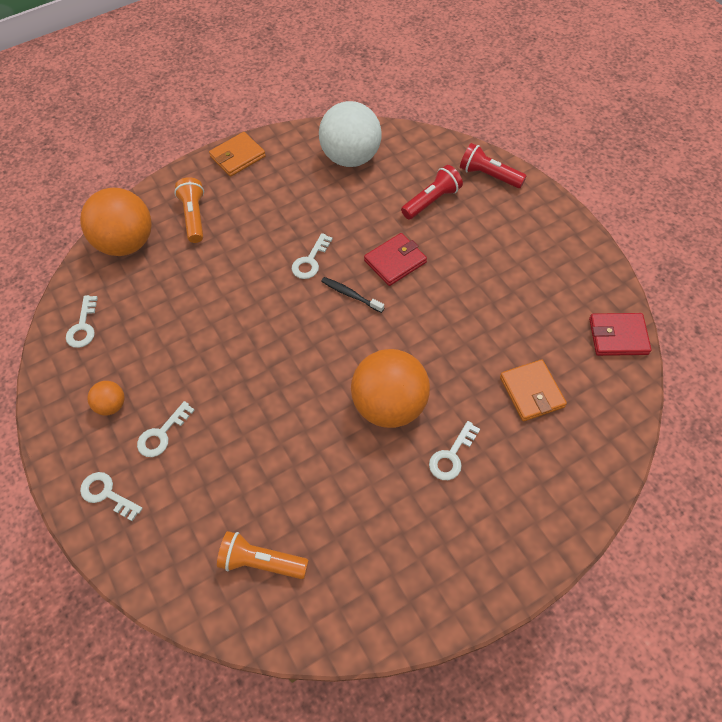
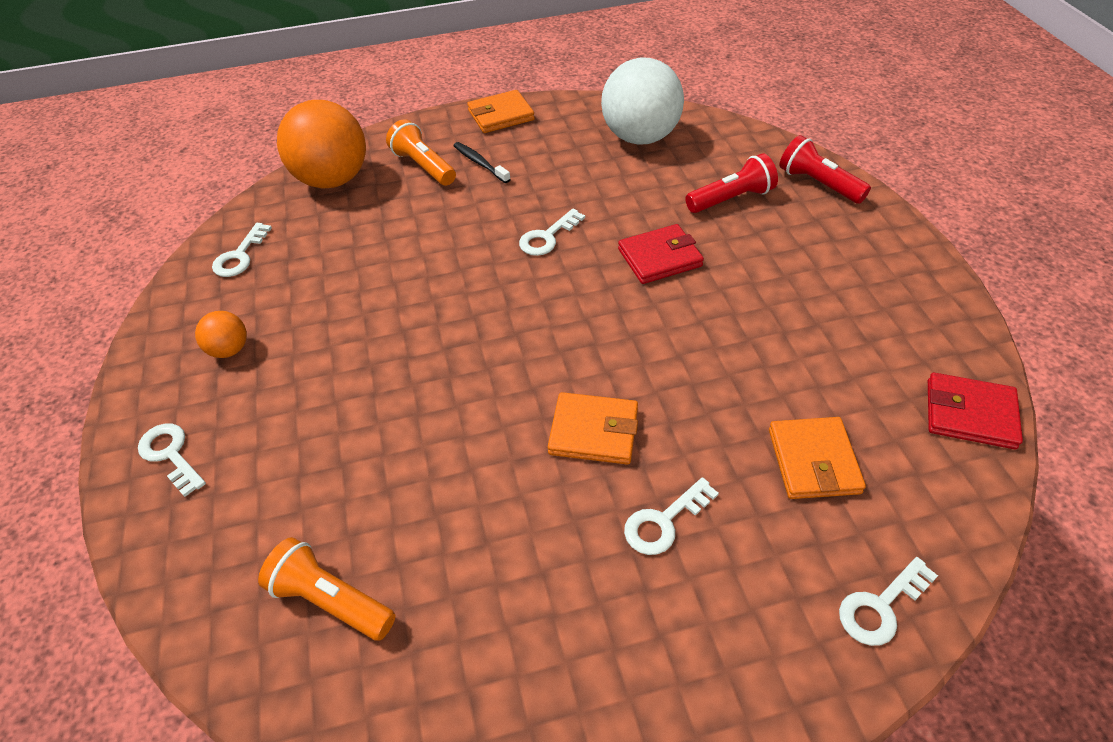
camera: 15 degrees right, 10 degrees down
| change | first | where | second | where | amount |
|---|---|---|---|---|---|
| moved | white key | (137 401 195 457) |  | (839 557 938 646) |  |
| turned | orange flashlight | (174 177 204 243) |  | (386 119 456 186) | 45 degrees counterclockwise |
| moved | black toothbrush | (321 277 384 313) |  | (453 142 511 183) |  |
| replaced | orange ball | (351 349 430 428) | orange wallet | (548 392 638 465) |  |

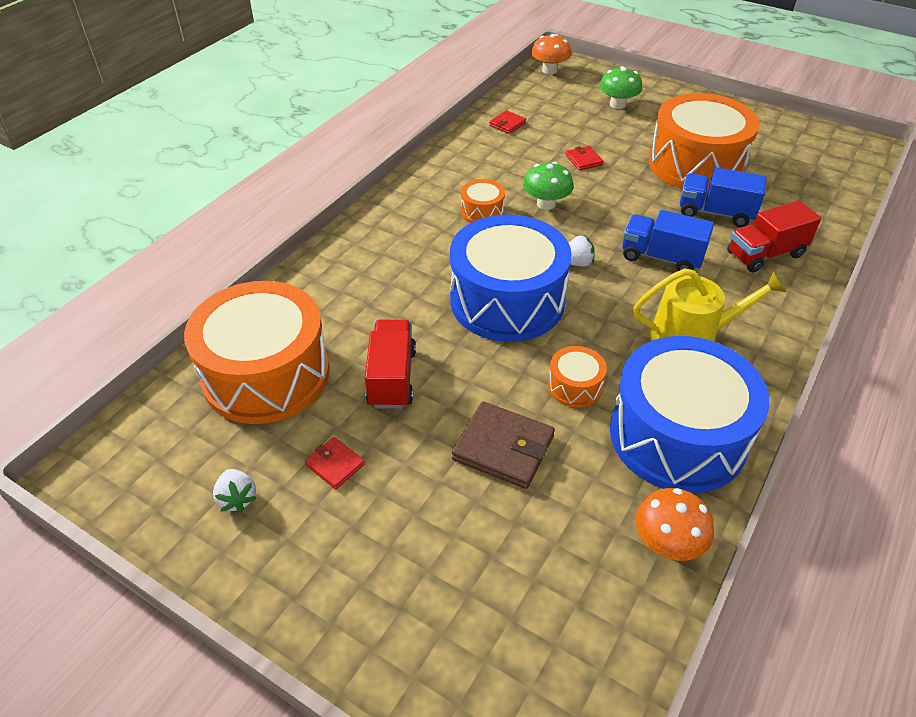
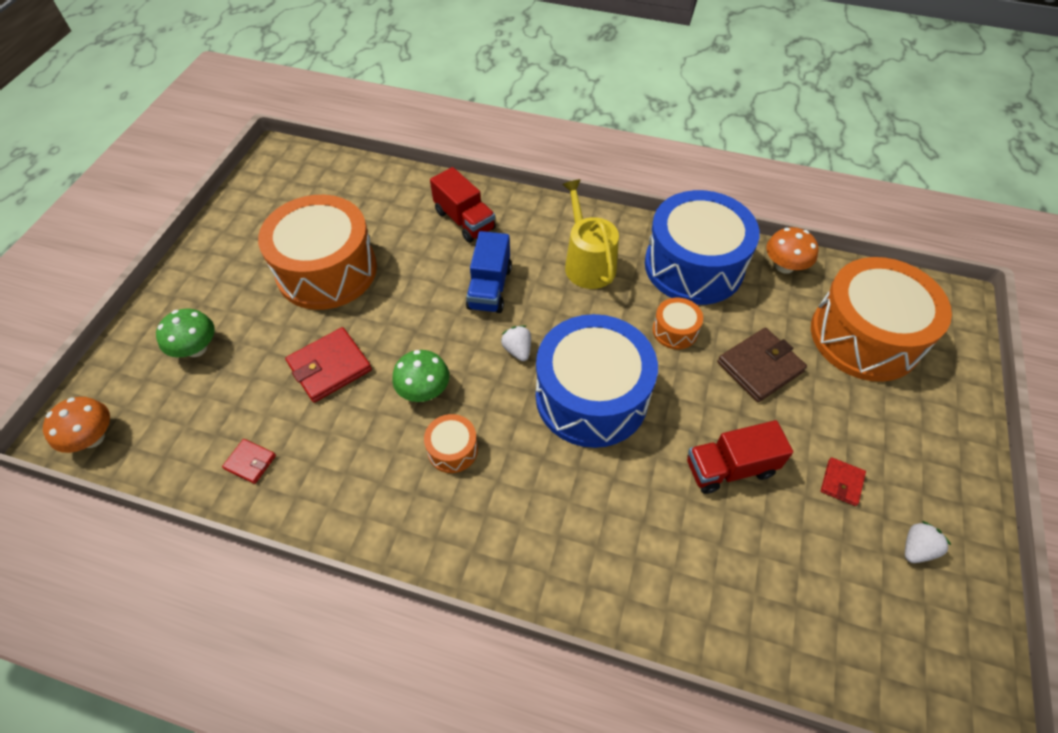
camera: 105 degrees left, 10 degrees up
| change | first | where | second | where | amount |
|---|---|---|---|---|---|
| moved | orange drum | (184 281 330 424) |  | (811 257 952 382) |  |
| turned | brown wallet | (452 402 555 489) |  | (717 328 807 402) | 45 degrees clockwise |
| resized | red wallet | (566 146 604 171) |  | (285 327 372 403) | x1.84 |
| removed | blue truck | (680 167 767 227) |  |  |  |

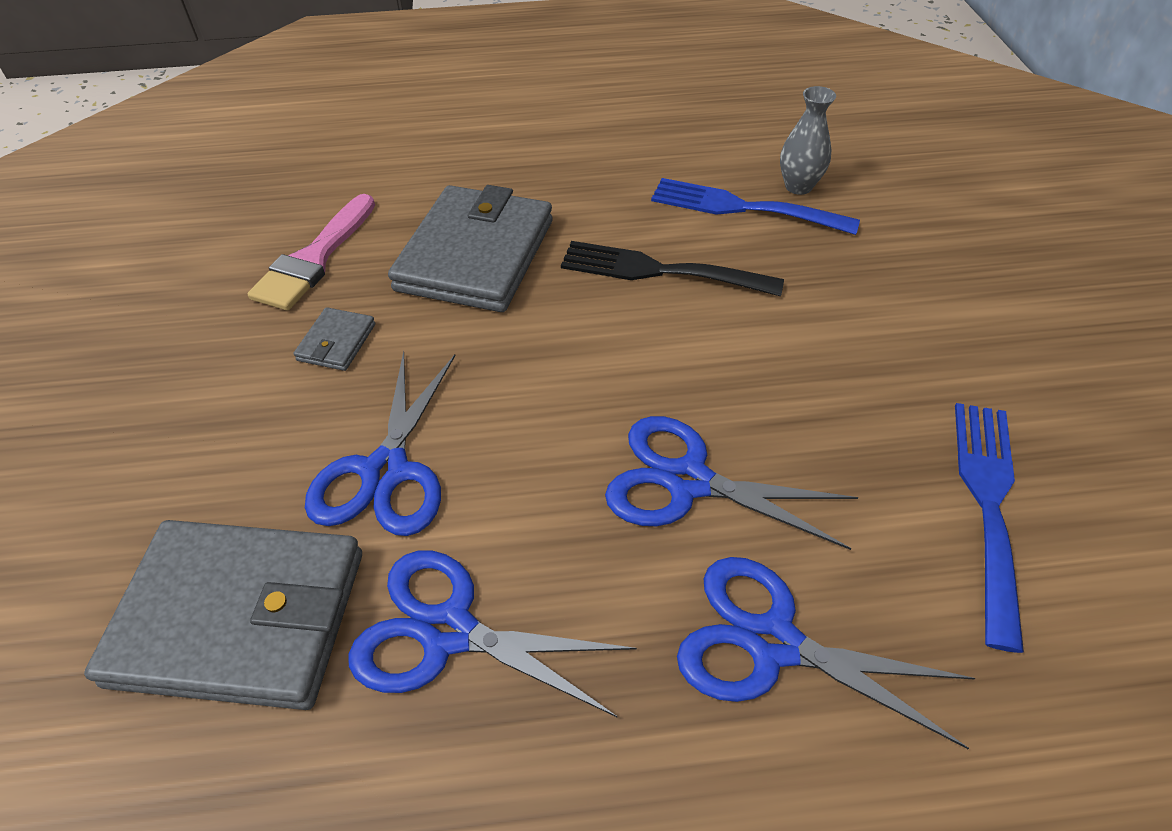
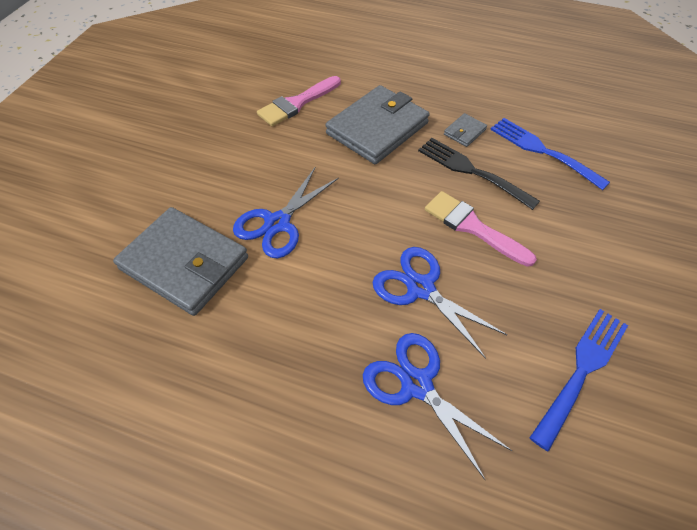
camera: 25 degrees right, 5 degrees up
| change | first | where | second | where | amount |
|---|---|---|---|---|---|
| moved | grey wallet | (293 307 375 371) |  | (444 113 487 147) |  |
| removed | blue scissors | (348 550 637 718) |  |  |  |
| removed | grey vase | (780 86 836 195) |  |  |  |
| added |  |  | pink brush | (425 191 537 267) |  |

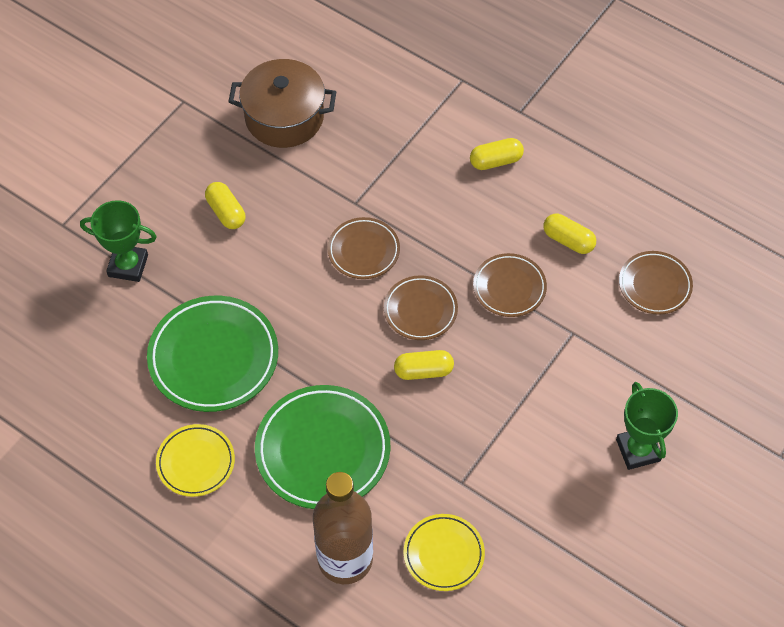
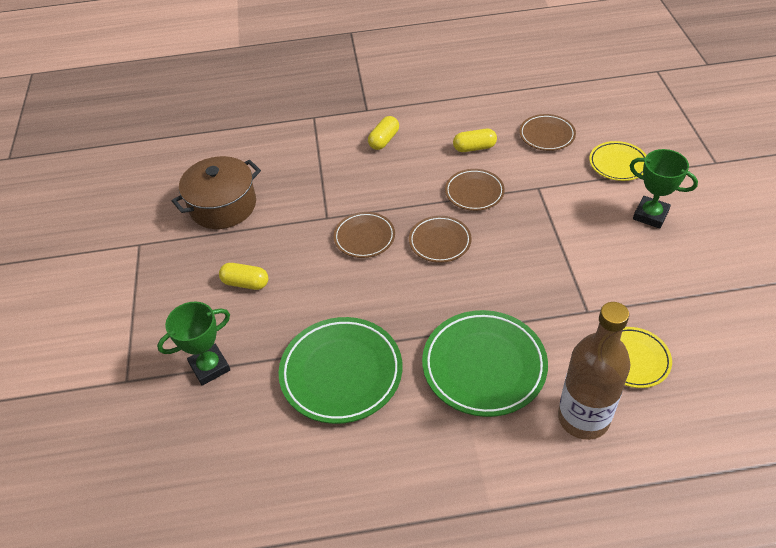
camera: 40 degrees left, 10 degrees down
| change | first | where | second | where | amount |
|---|---|---|---|---|---|
| moved | yellow plate | (156 424 235 497) |  | (589 141 647 181) |  |
| removed | yellow capsule | (394 350 454 380) |  |  |  |

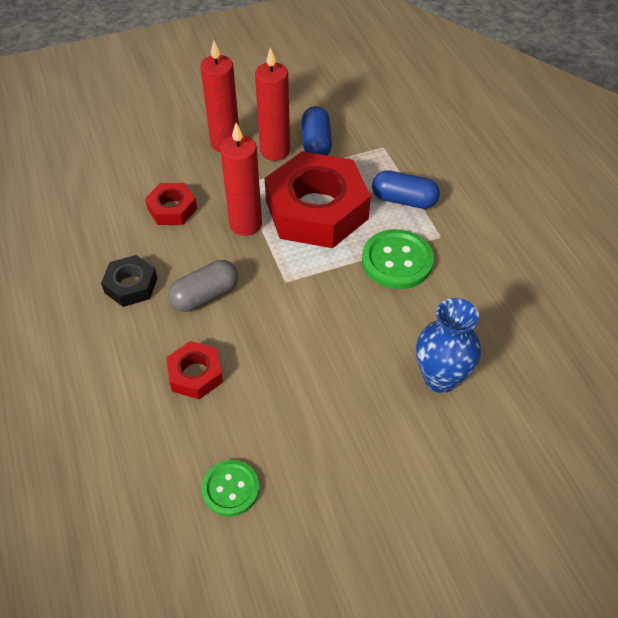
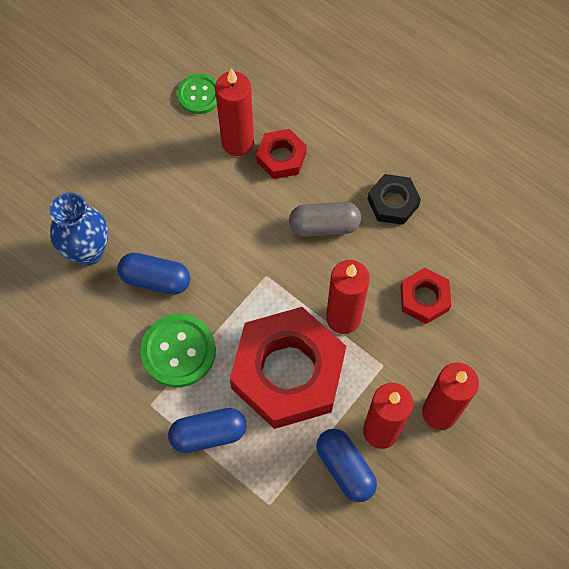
camera: 150 degrees right, 15 degrees up
| change | first | where | second | where | amount |
|---|---|---|---|---|---|
| turned | grey capsule | (168 260 239 312) |  | (289 202 361 237) | 60 degrees clockwise |
| added |  |  | blue capsule | (117 253 190 295) |  |
| added |  |  | red candle | (215 68 254 156) |  |

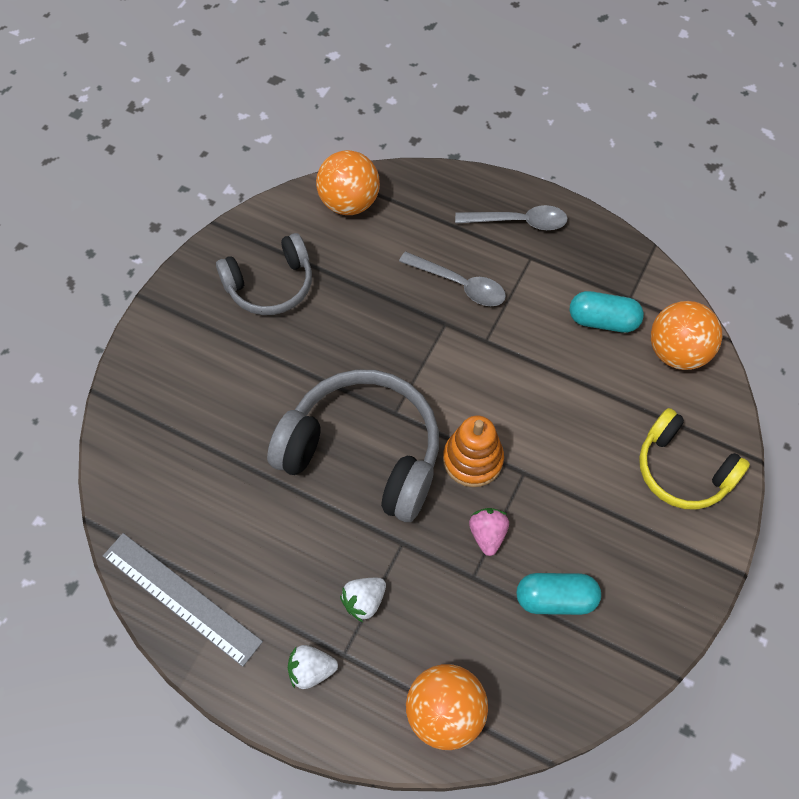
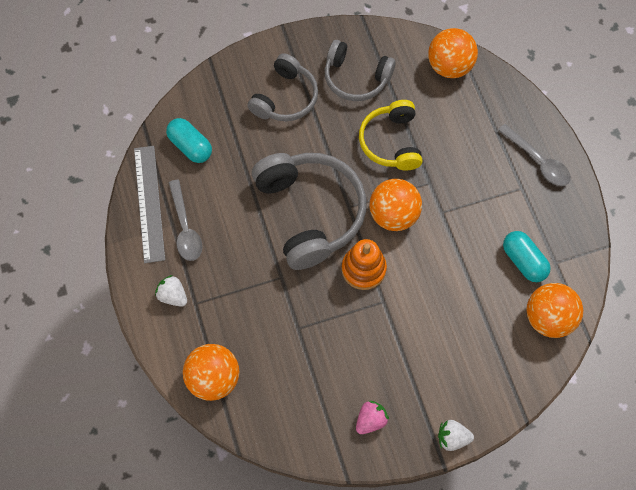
camera: 45 degrees right, 5 degrees up
| change | first | where | second | where | amount |
|---|---|---|---|---|---|
| moved | white strawberry | (340 578 386 622) |  | (438 420 474 451) |  |
| moved | grey spoon | (399 251 506 306) |  | (168 180 203 261) |  |
| moved | pink strawberry | (469 508 509 556) |  | (356 401 389 434) |  |
| moved | turquoise capsule | (517 573 601 615) |  | (166 118 212 163) |  |
| moved | yellow headphones | (639 408 750 510) |  | (359 100 423 171) |  |
| added |  |  | grey headphones | (248 53 318 121) |  |
| added |  |  | orange ball | (370 179 422 231) |  |

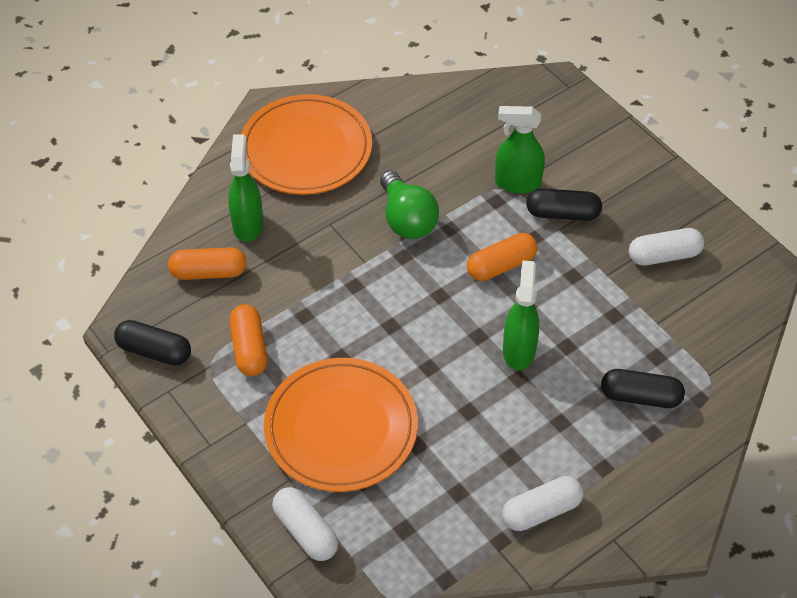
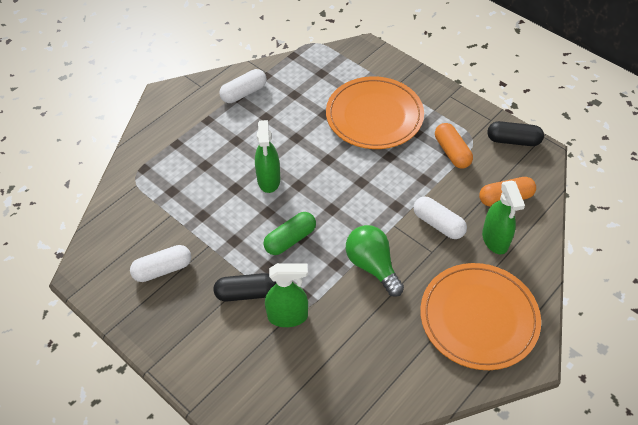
camera: 170 degrees right, 0 degrees up
| change | first | where | second | where | amount |
|---|---|---|---|---|---|
| moved | white capsule | (272 487 338 561) |  | (413 197 467 239) |  |
| recoloured | orange capsule | (467 233 538 281) | green capsule | (263 212 316 255) |  |
| removed | black capsule | (601 369 685 408) |  |  |  |

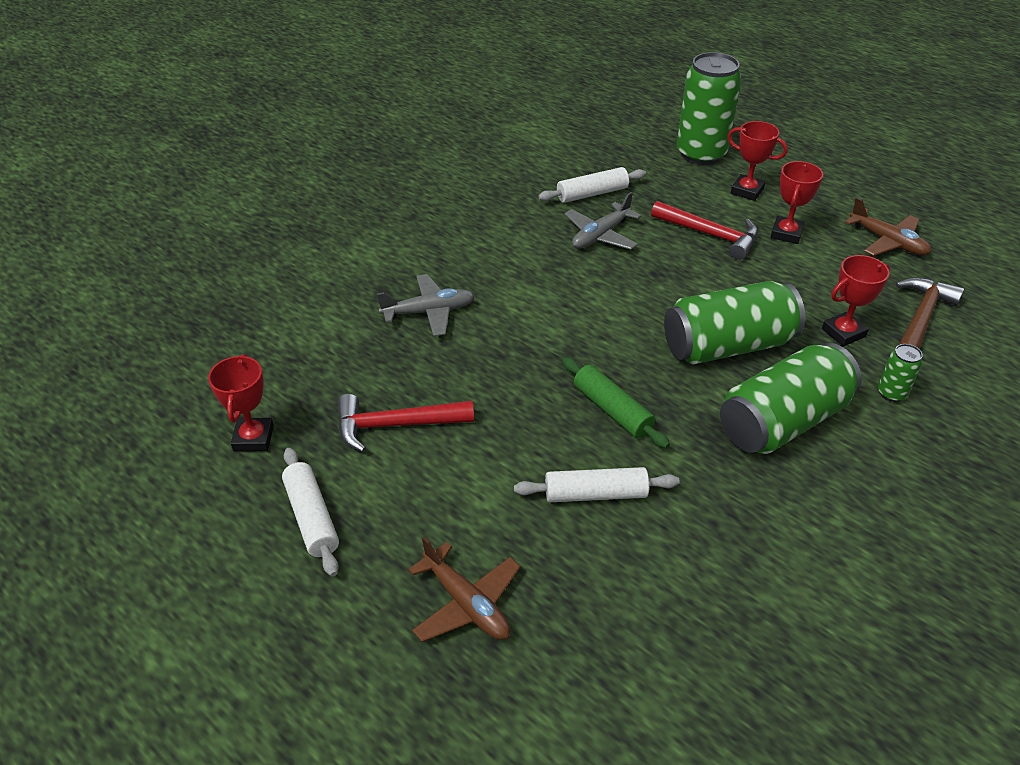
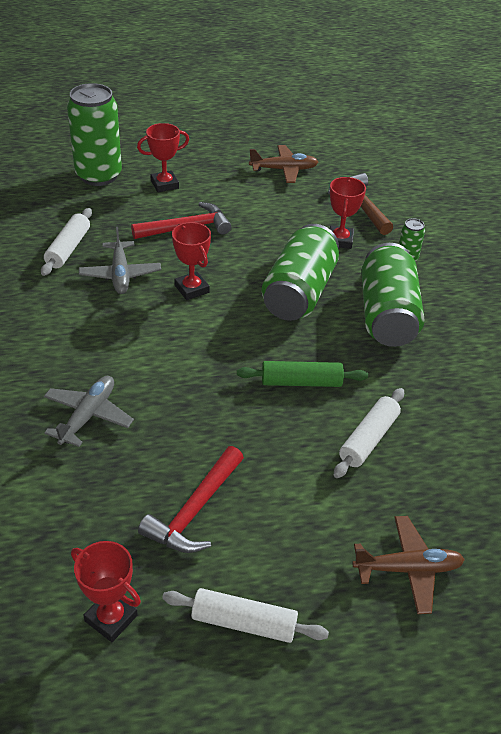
camera: 55 degrees left, 0 degrees up
| change | first | where | second | where | amount |
|---|---|---|---|---|---|
| moved | red trophy | (771 161 823 244) |  | (172 222 211 300) |  |

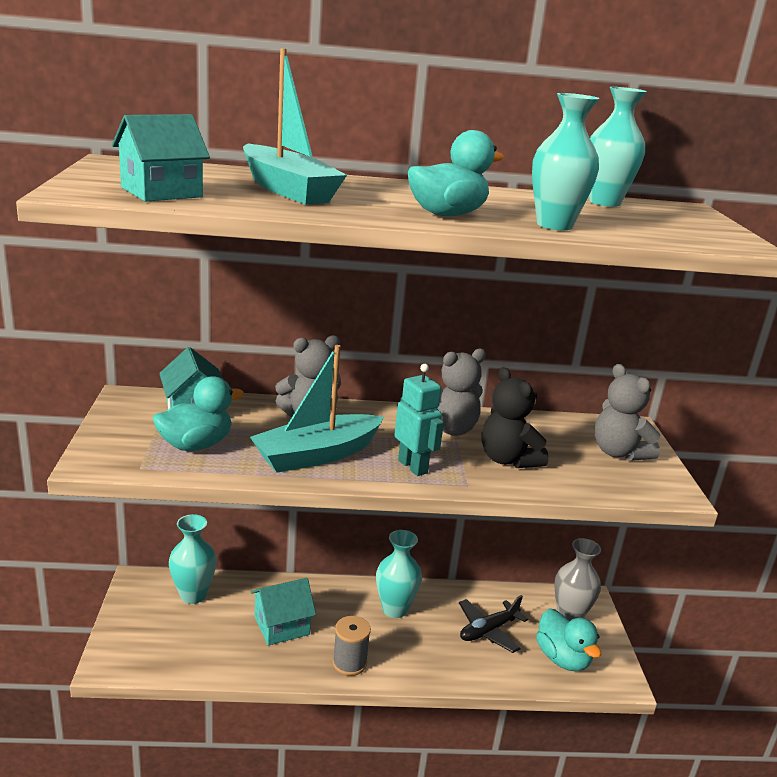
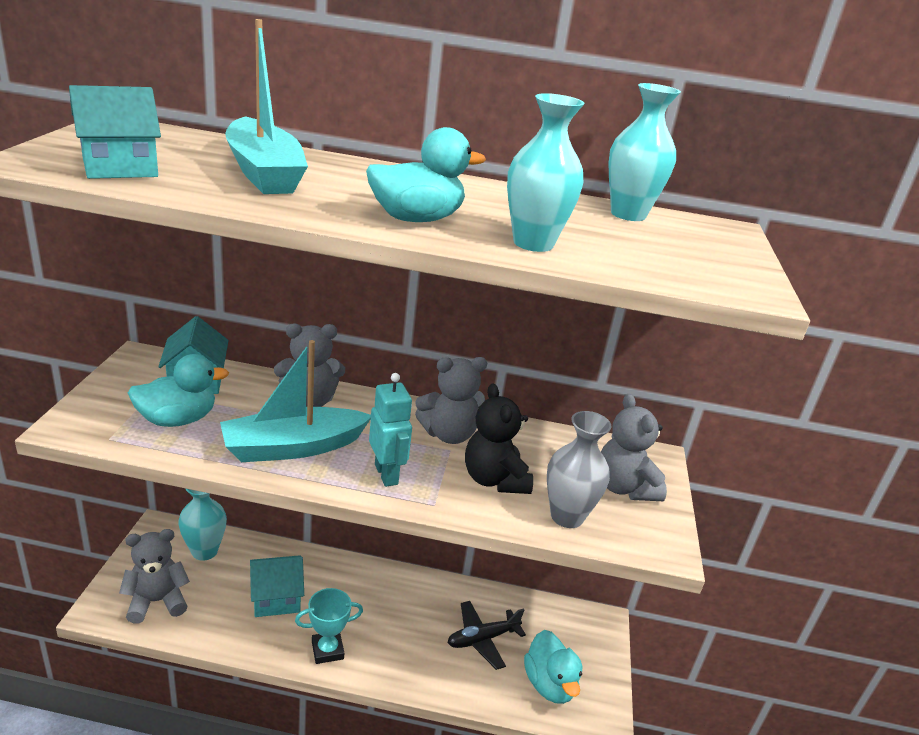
camera: 10 degrees right, 5 degrees up
| change | first | where | second | where | amount |
|---|---|---|---|---|---|
| replaced | grey spool | (333 616 371 676) | turquoise trophy | (295 588 363 664) |  |
| removed | turquoise vase | (376 530 422 618) |  |  |  |
| moved | grey vase | (554 538 601 621) |  | (547 411 611 528) |  |
| added |  |  | grey teddy bear | (119 529 190 624) |  |

